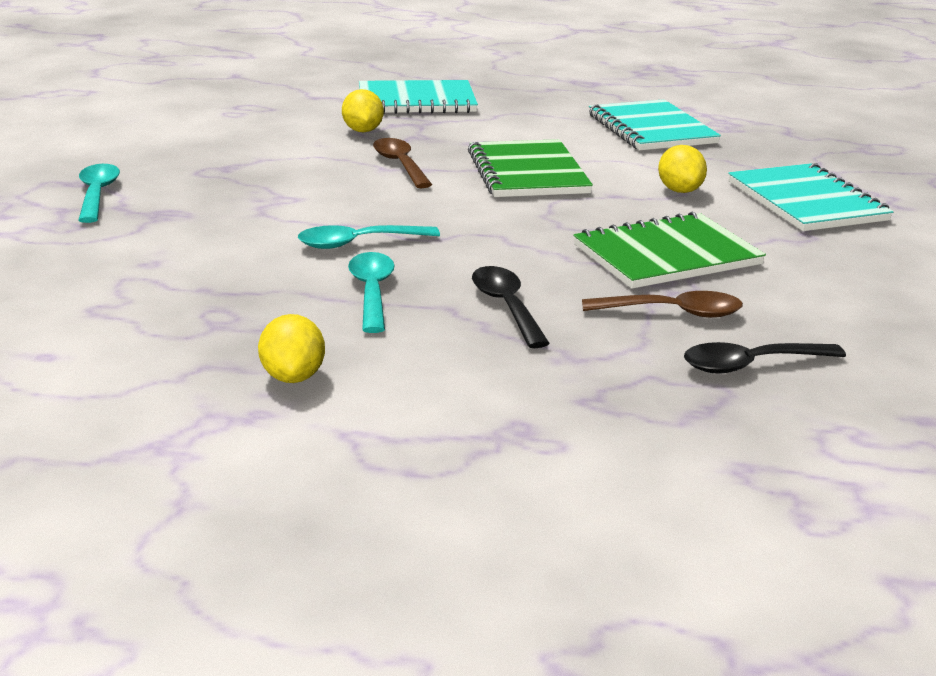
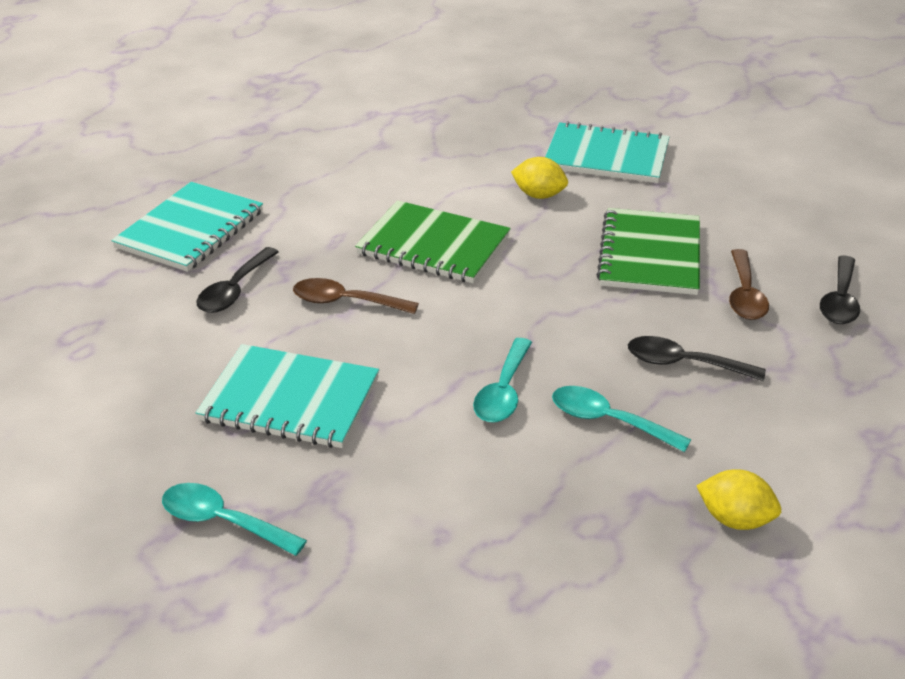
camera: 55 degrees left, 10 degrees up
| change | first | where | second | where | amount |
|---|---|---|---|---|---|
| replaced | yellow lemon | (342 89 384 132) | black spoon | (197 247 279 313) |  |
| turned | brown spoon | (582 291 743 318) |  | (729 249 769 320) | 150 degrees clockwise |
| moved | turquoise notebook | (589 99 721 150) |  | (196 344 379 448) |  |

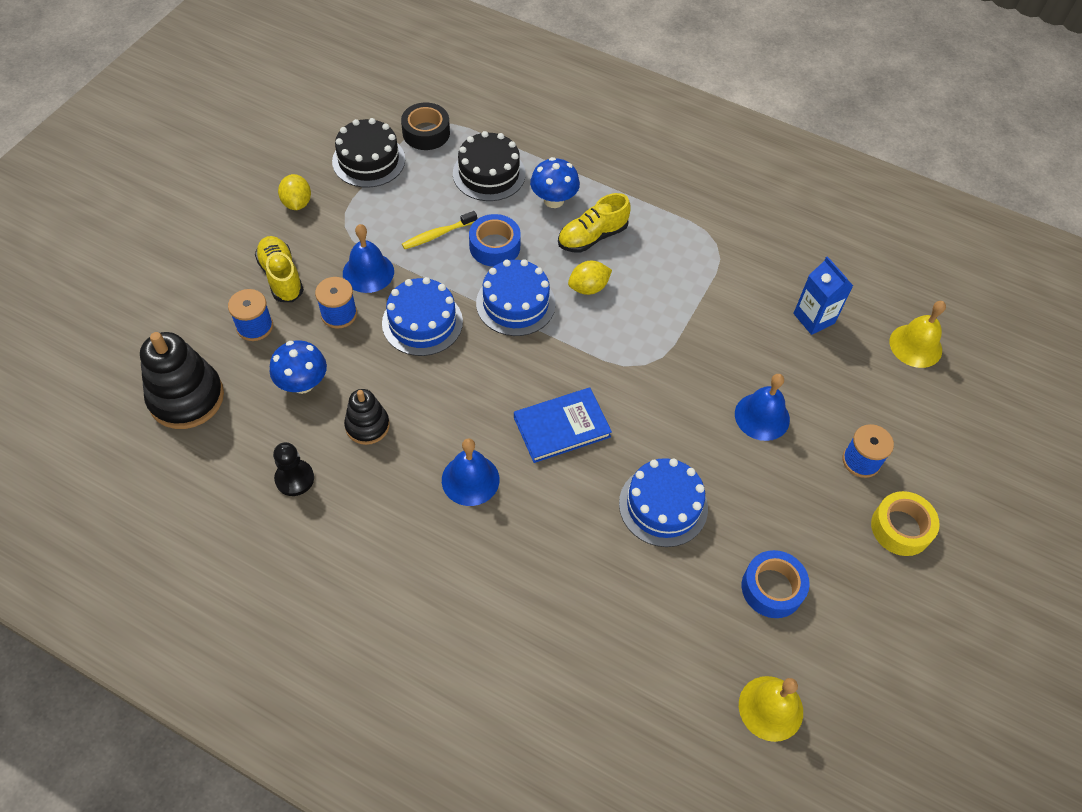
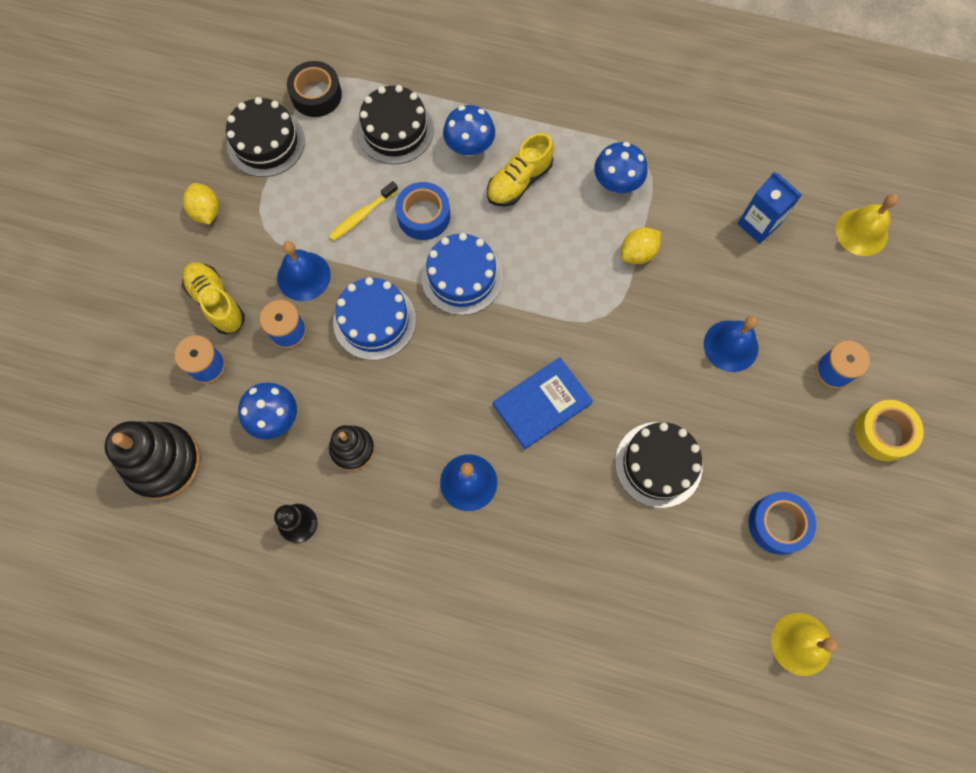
camera: 10 degrees left, 15 degrees up
| change | first | where | second | where | amount |
|---|---|---|---|---|---|
| moved | yellow lemon | (568 261 612 295) |  | (621 227 661 264) |  |
| recoloured | blue cake | (619 458 708 547) | black cake | (615 422 702 508) |  |
| added |  |  | blue mushroom | (594 142 647 193) |  |

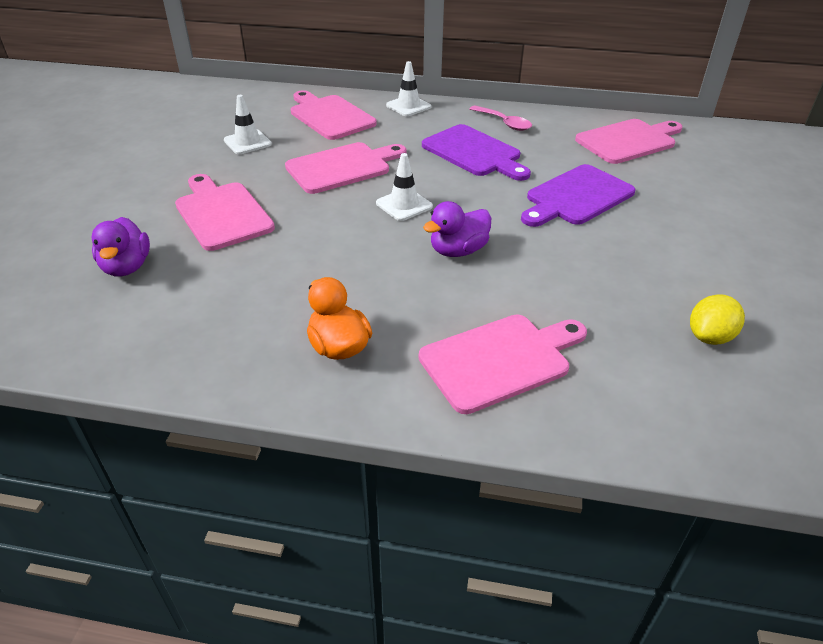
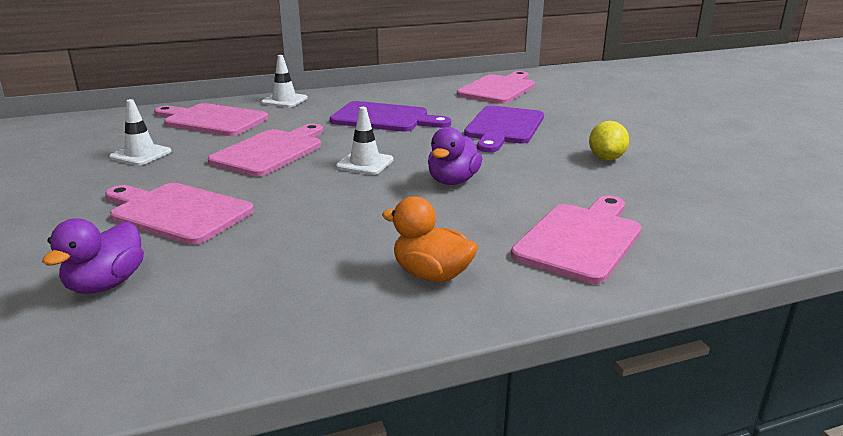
camera: 30 degrees left, 15 degrees down
| change | first | where | second | where | amount |
|---|---|---|---|---|---|
| turned | purple duck | (92 217 150 277) |  | (42 219 144 294) | 60 degrees clockwise |
| removed | pink spoon | (470 105 532 131) |  |  |  |
| moved | yellow lemon | (690 294 745 345) |  | (589 121 629 160) |  |

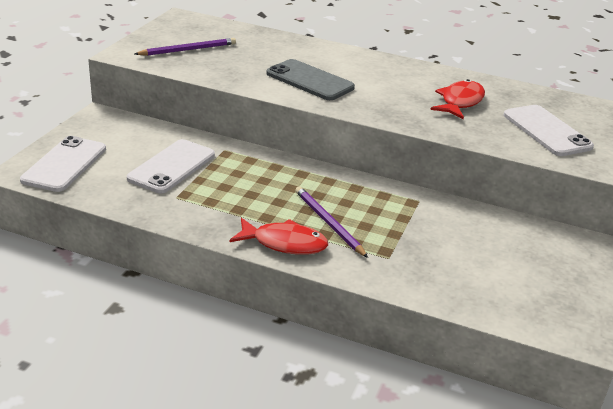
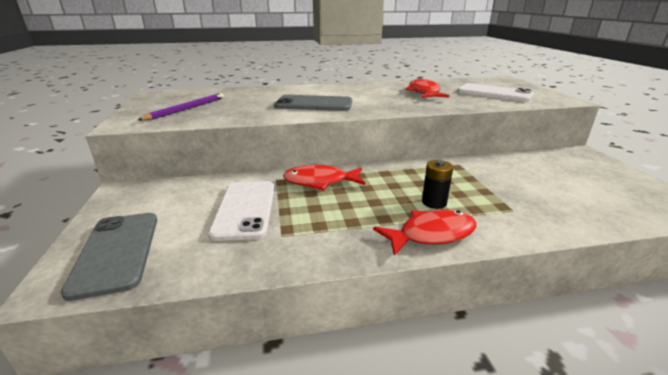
camera: 30 degrees left, 5 degrees down
| change | first | where | second | where | amount |
|---|---|---|---|---|---|
| recoloured | white phone | (20 136 106 192) | grey phone | (61 213 157 301) |  |
| replaced | purple pencil | (295 186 368 258) | black battery | (422 160 453 209) |  |
| added |  |  | red fish | (283 165 365 190) |  |

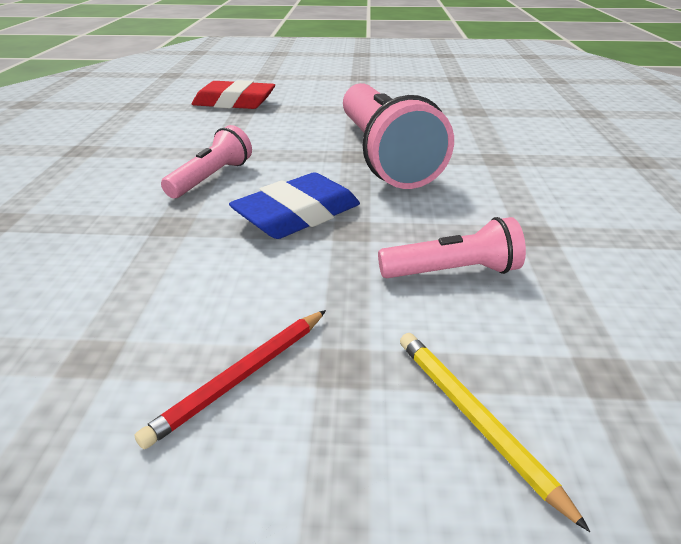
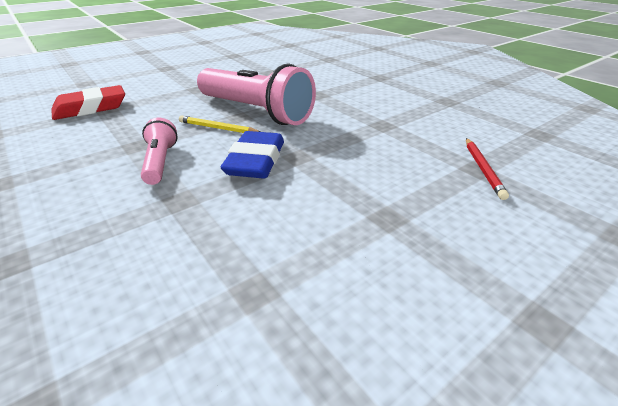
camera: 40 degrees left, 0 degrees up
| change | first | where | second | where | amount |
|---|---|---|---|---|---|
| moved | red pencil | (134 310 326 449) |  | (466 138 509 200) |  |
| removed | pink flashlight | (378 217 526 278) |  |  |  |
| moved | yellow pencil | (400 333 590 532) |  | (179 116 260 133) |  |

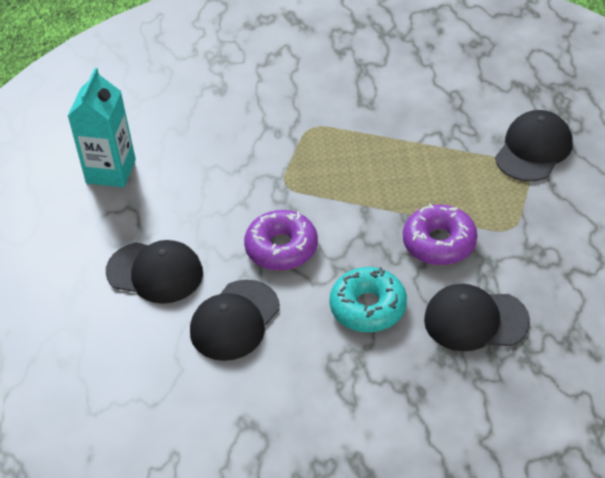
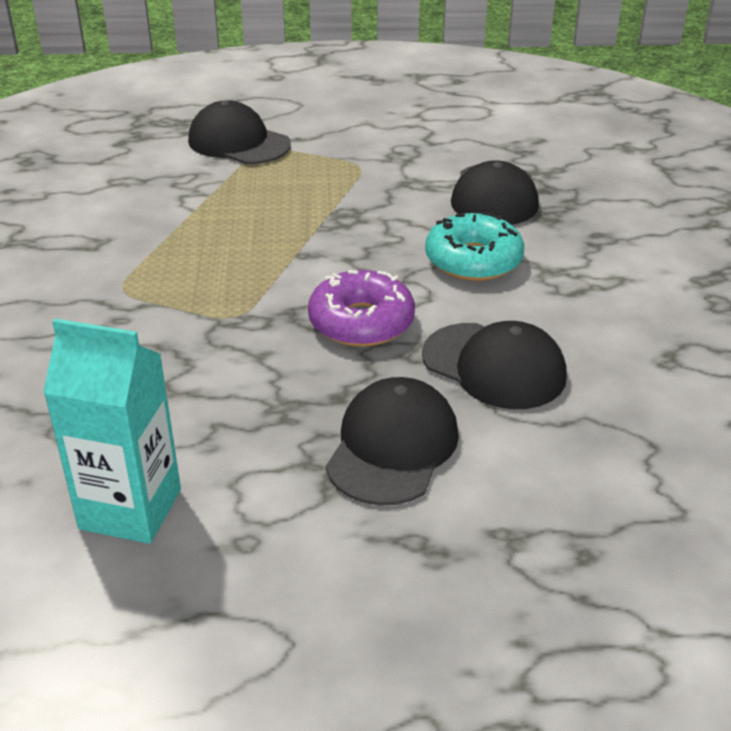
camera: 90 degrees left, 10 degrees down
| change | first | where | second | where | amount |
|---|---|---|---|---|---|
| removed | purple donut | (403 204 477 265) |  |  |  |

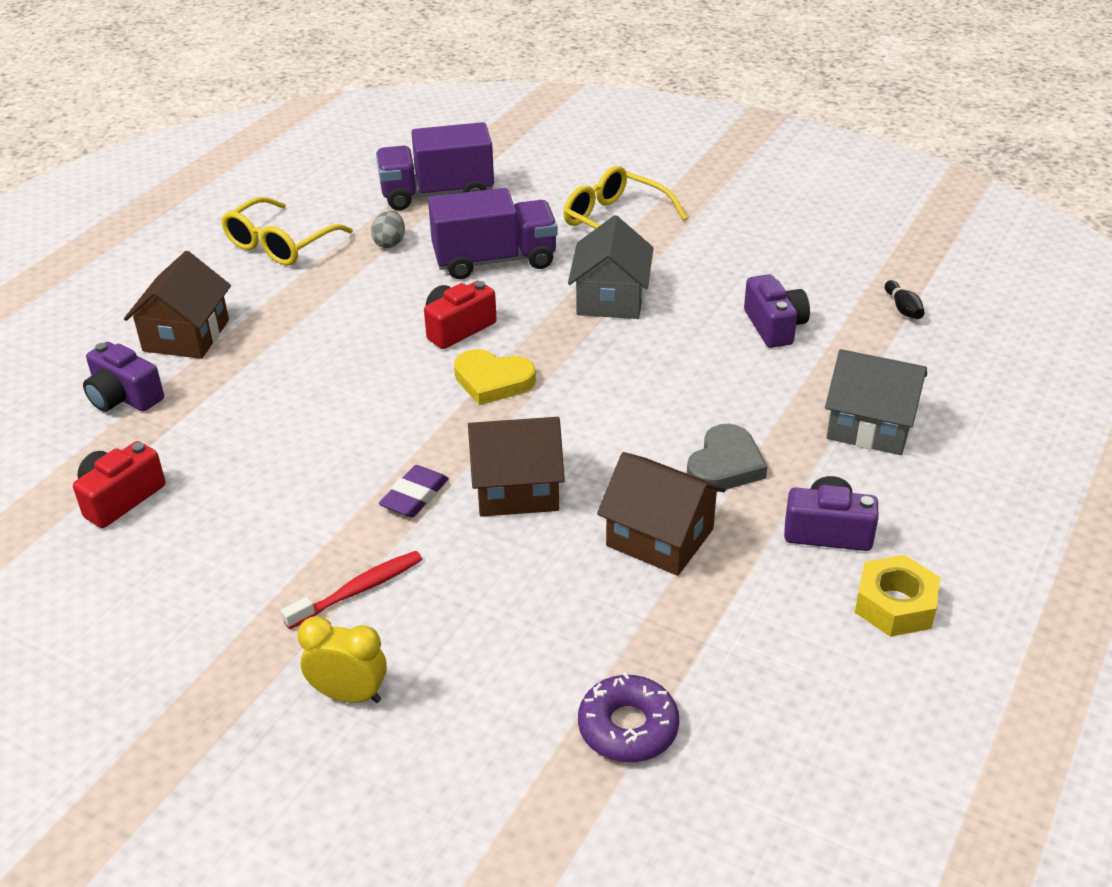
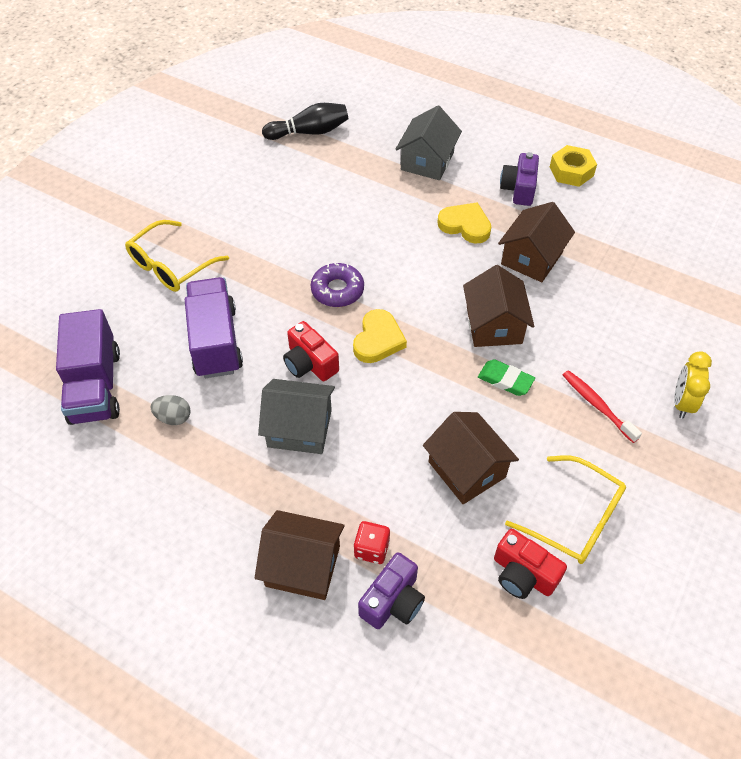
camera: 90 degrees left, 15 degrees up
| change | first | where | second | where | amount |
|---|---|---|---|---|---|
| moved | yellow glasses | (221 197 353 266) |  | (505 455 626 564) |  |
| recoloured | purple eraser | (379 465 449 517) | green eraser | (478 359 535 396) |  |
| moved | grey house | (568 215 653 319) |  | (258 379 335 454) |  |
| moved | purple donut | (578 672 679 762) |  | (311 263 364 307) |  |
| recoloured | grey heart | (687 424 767 492) | yellow heart | (437 202 491 244) |  |
| removed | purple camera | (744 274 810 348) |  |  |  |
| resized | black bowling pin | (885 280 925 319) |  | (262 103 349 140) | x1.94 |
| added |  |  | red dice | (354 521 390 564) |  |
| added |  |  | brown house | (423 412 519 504) |  |

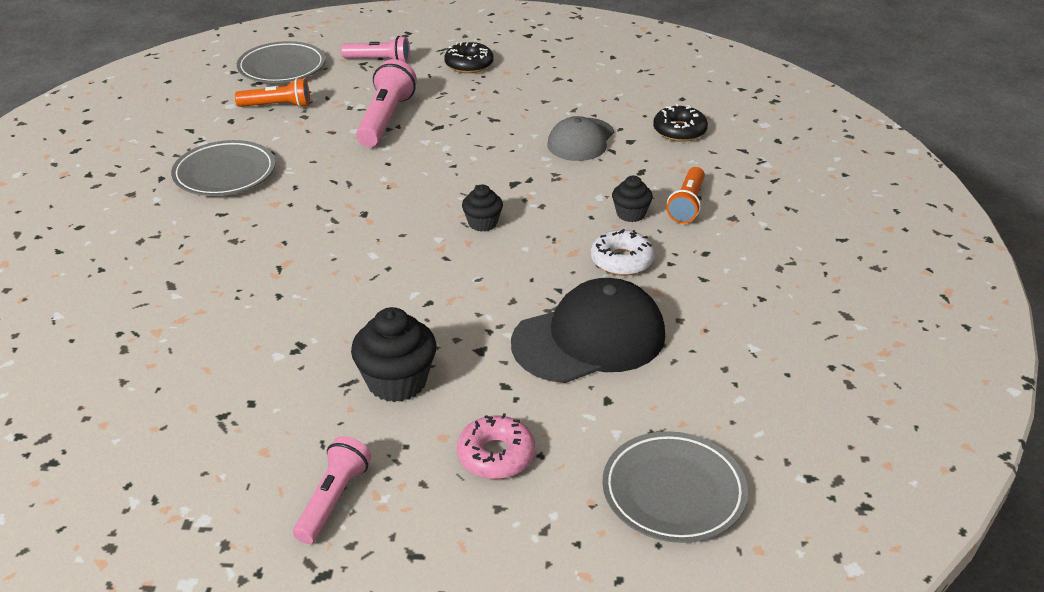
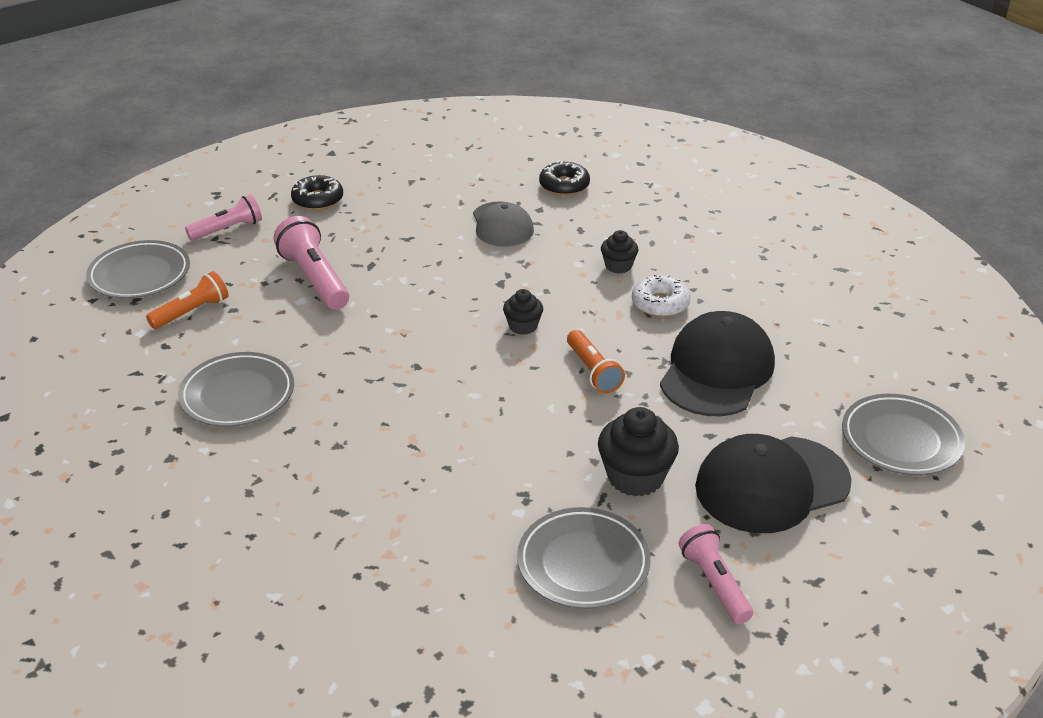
camera: 40 degrees left, 0 degrees up
| change | first | where | second | where | amount |
|---|---|---|---|---|---|
| replaced | pink donut | (457 413 535 479) | black cap | (695 434 852 533) |  |
| moved | orange flashlight | (666 167 705 223) |  | (567 330 625 393) |  |
| added |  |  | grey plate | (517 507 651 609) |  |

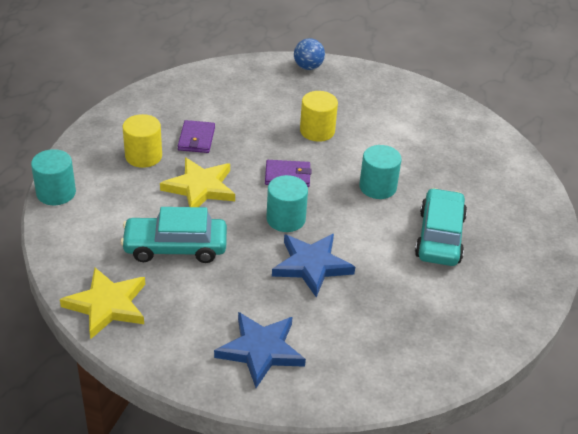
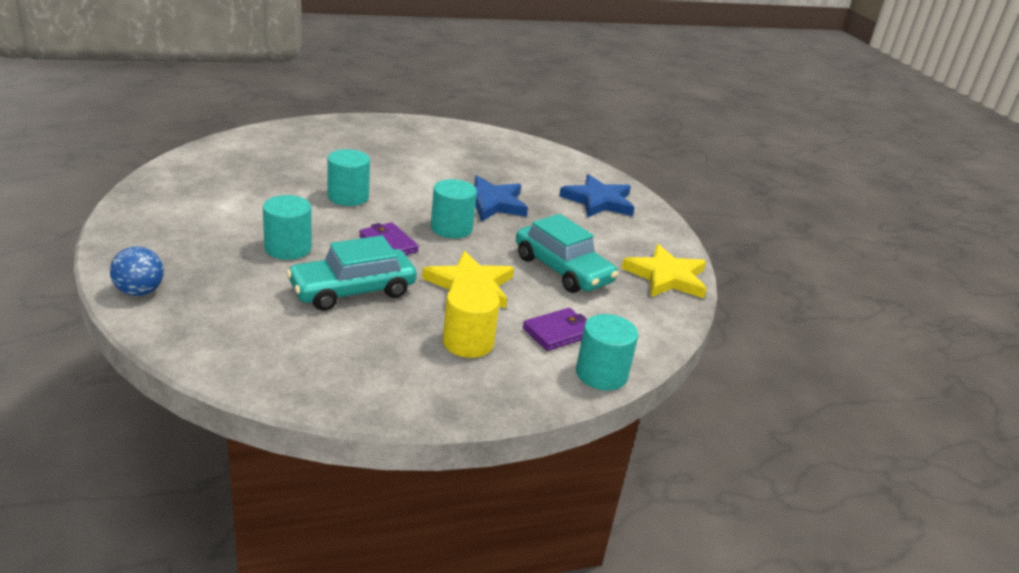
camera: 130 degrees left, 10 degrees down
| change | first | where | second | where | amount |
|---|---|---|---|---|---|
| moved | purple wallet | (178 120 215 153) |  | (523 308 587 351) |  |
| recoloured | yellow cylinder | (300 91 338 142) | turquoise cylinder | (263 195 312 260) |  |
| moved | turquoise car | (415 188 467 266) |  | (286 235 417 311) |  |

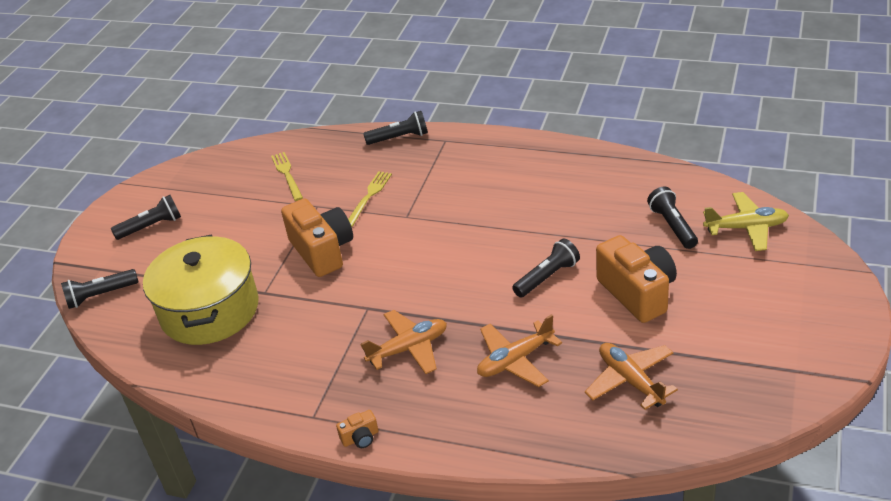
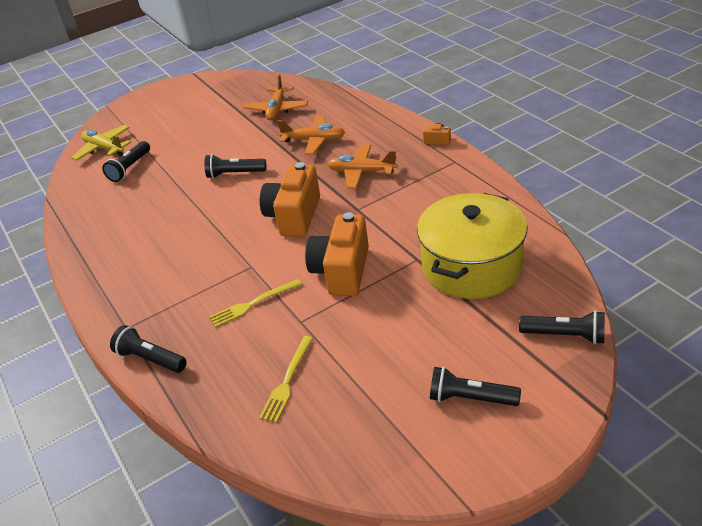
camera: 140 degrees left, 0 degrees up
| change | first | where | second | where | amount |
|---|---|---|---|---|---|
| moved | orange camera | (596 235 677 323) |  | (260 162 320 237) |  |

